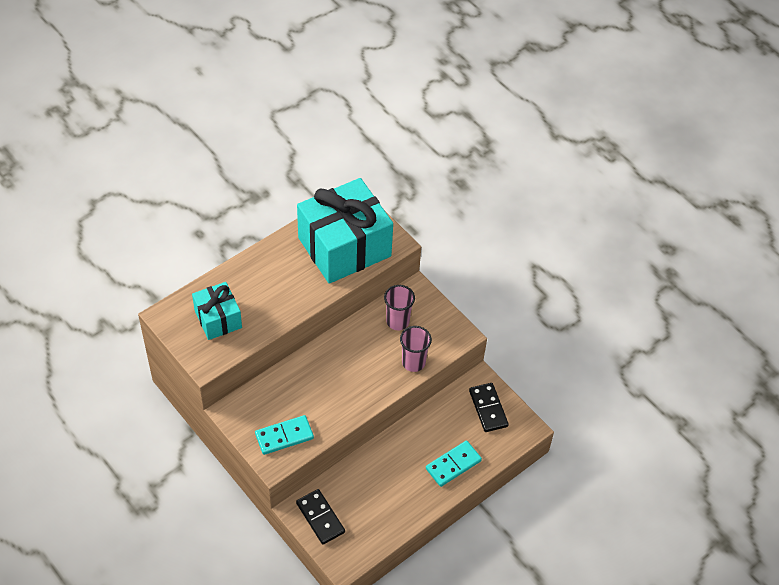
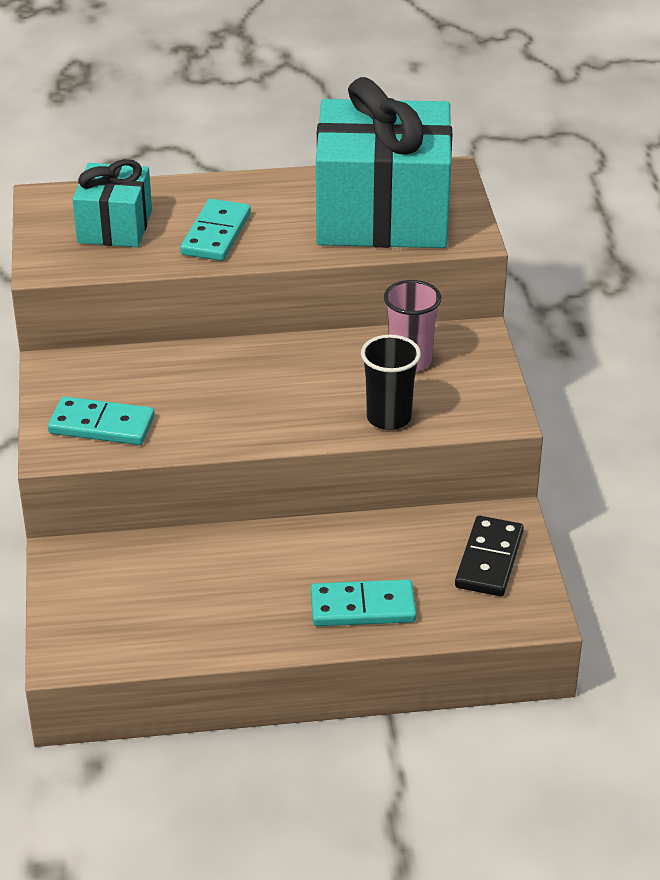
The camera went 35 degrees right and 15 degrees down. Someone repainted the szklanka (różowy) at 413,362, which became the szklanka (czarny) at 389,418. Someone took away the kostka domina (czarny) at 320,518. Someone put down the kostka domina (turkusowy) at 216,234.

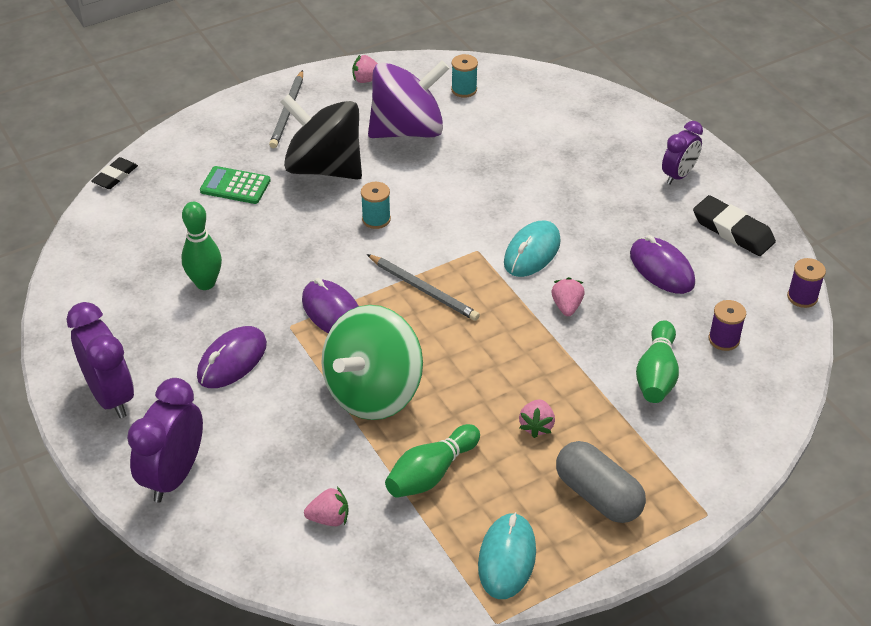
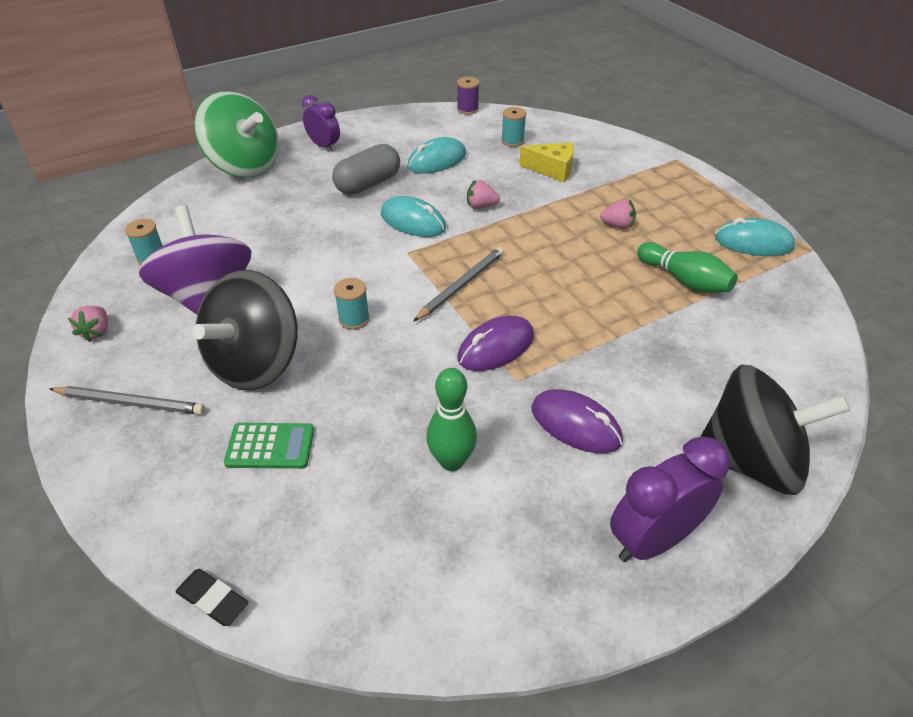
The camera went 90 degrees left and 0 degrees up. Someone rotated the kalkulator (zielony) at 235,186 by 105 degrees counterclockwise. Someone took away the gumka do mazania (czarny) at 733,230. Someone repainted the myszka (fioletowy) at 661,269, which became the myszka (turkusowy) at 437,161. Someone repainted the szpulka (fioletowy) at 724,339, which became the szpulka (turkusowy) at 512,141. Someone carried the bączek (zielony) from 373,392 to 245,166. Someone swapped the kręgiel (zielony) at 656,375 for the ser (żółty) at 552,170. Someone swapped the budzik (fioletowy) at 174,476 for the bączek (czarny) at 750,461. Someone carried the kapsułka (szary) from 598,496 to 368,184. Someone took away the truskawka (różowy) at 329,518.

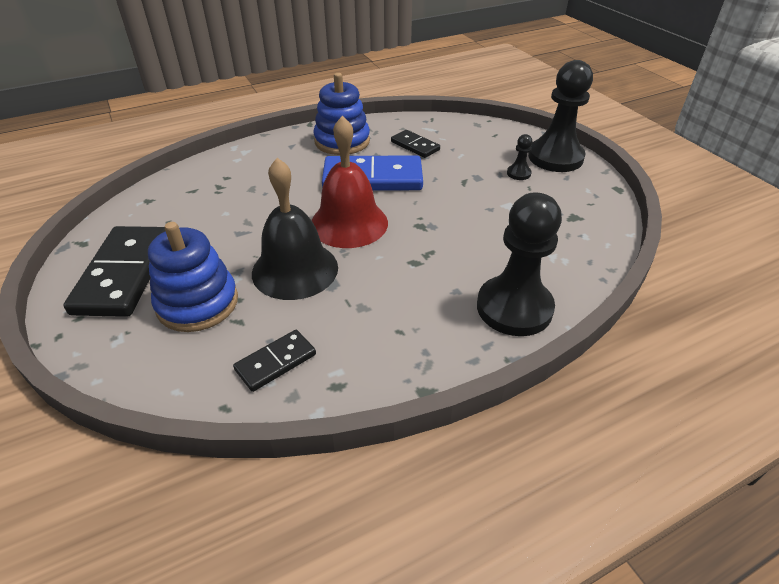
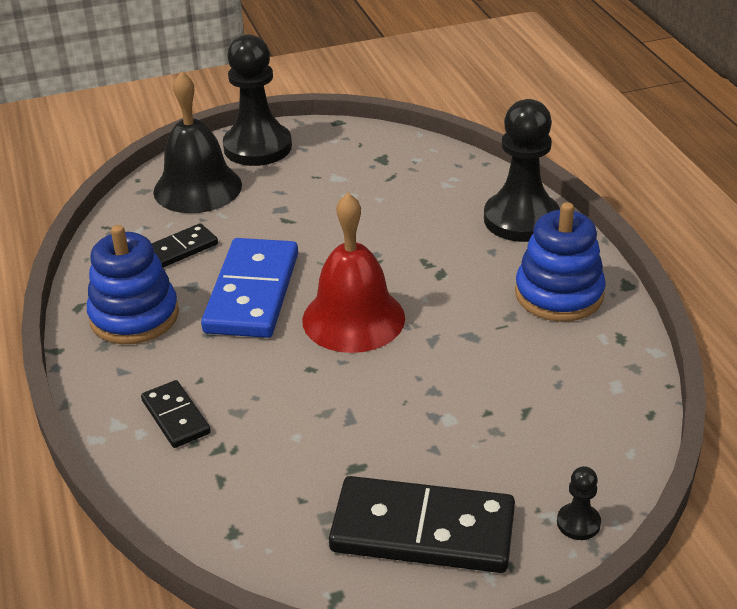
The camera went 80 degrees left and 5 degrees down. Someone carried the pionek (czarny) from 518,173 to 578,523. Someone carried the dzwonek (czarny) from 295,270 to 197,188. Someone carried the zabawka nakładanka (niebieski) from 197,303 to 559,294. Someone carried the kostka domina (czarny) from 276,362 to 176,417.

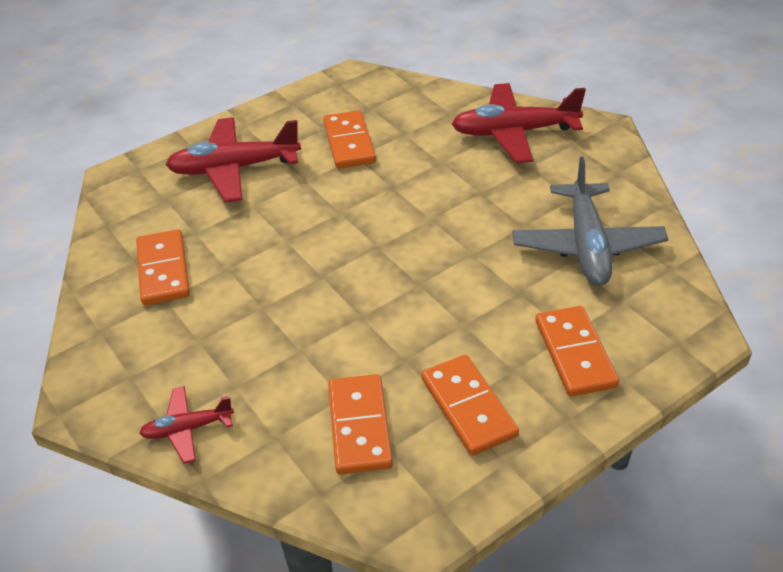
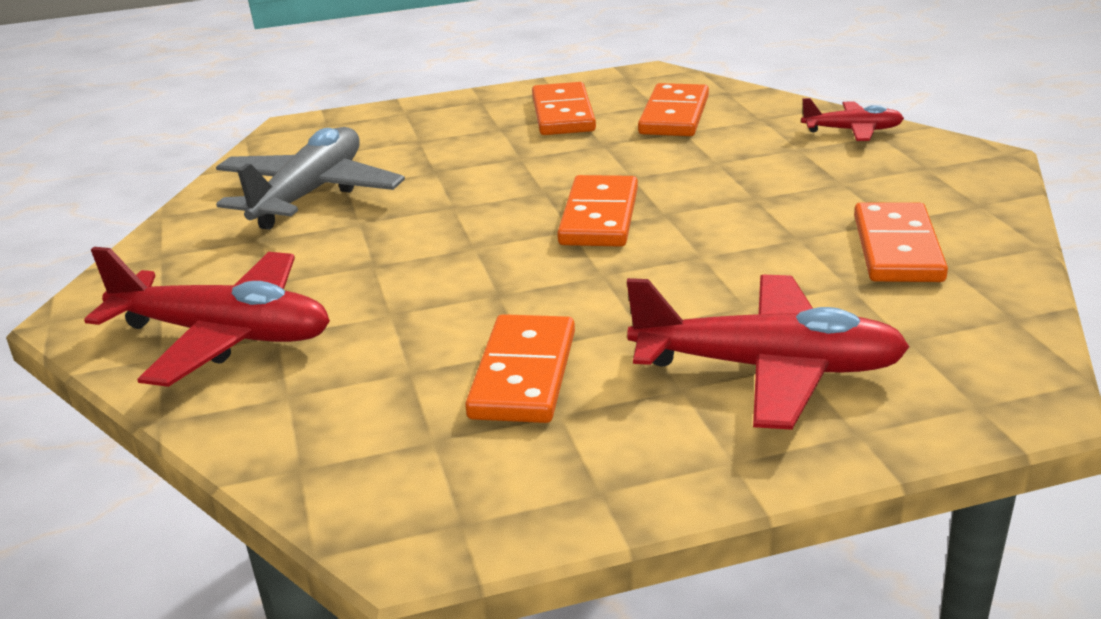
The camera went 160 degrees left and 15 degrees down. Someone carried the kostka domina (pomarańczowy) from 574,354 to 599,217.

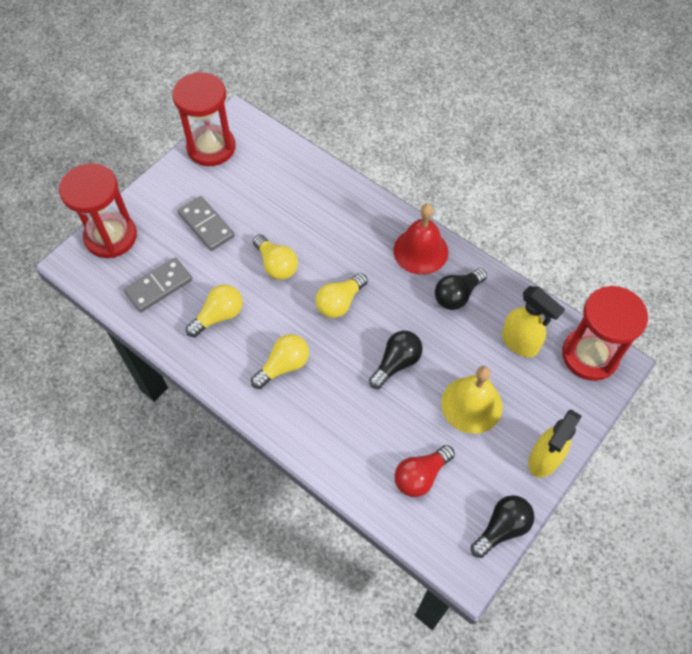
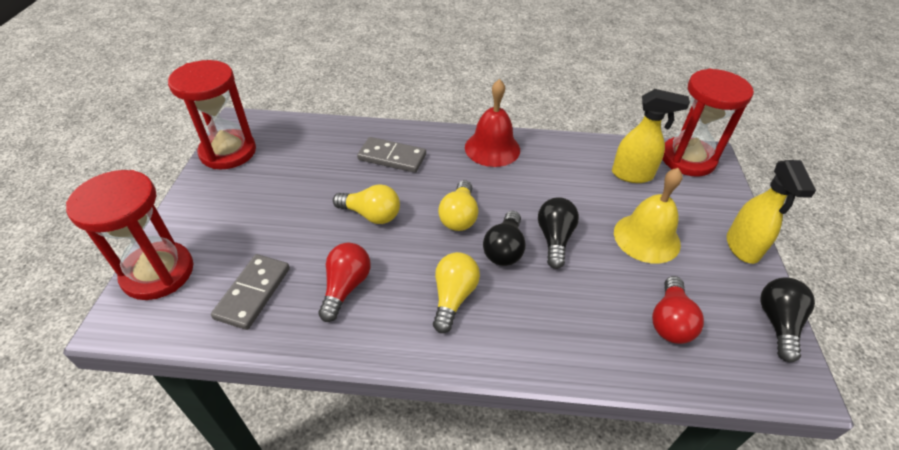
The camera went 35 degrees left and 15 degrees down. Someone carried the kostka domina (szary) from 206,225 to 392,157. Someone carried the żarówka (czarny) from 457,295 to 504,249. Someone repainted the żarówka (żółty) at 219,316, which became the żarówka (czerwony) at 346,287.

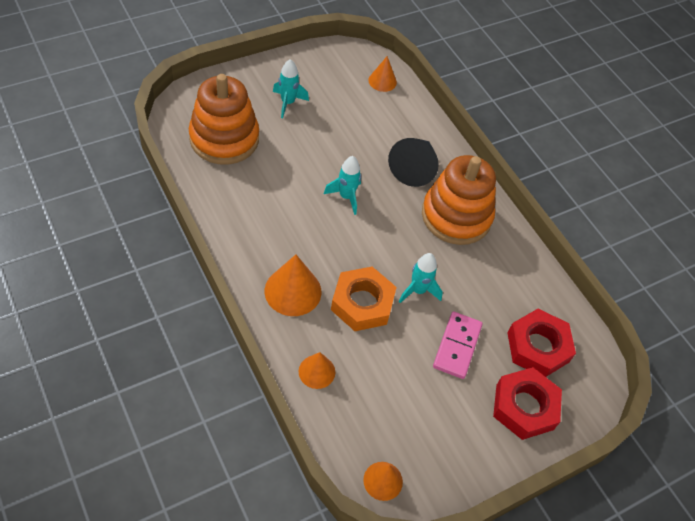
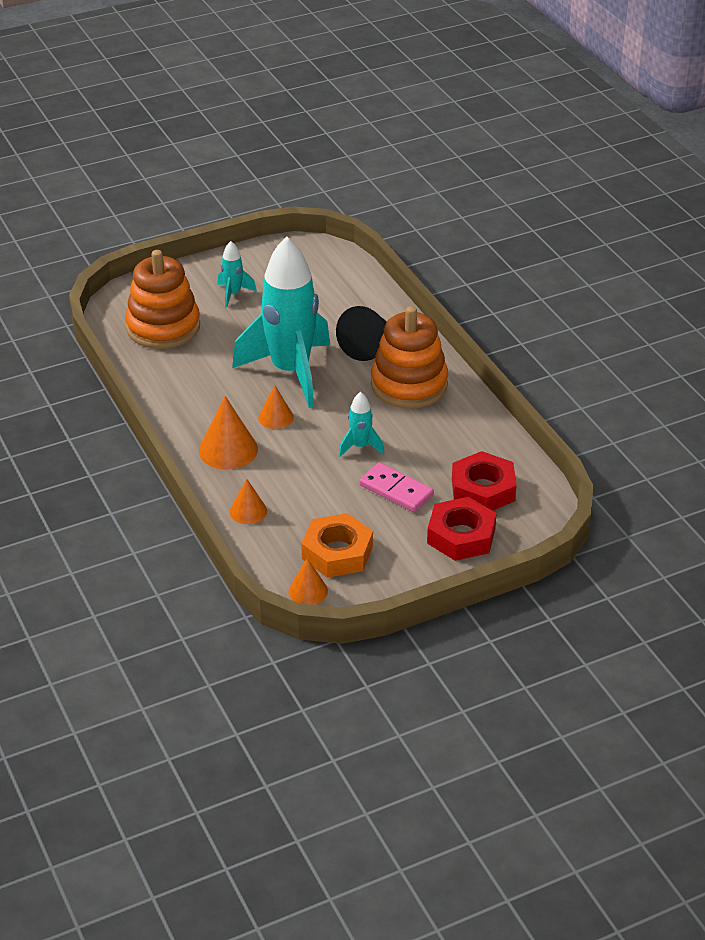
The camera went 10 degrees right and 15 degrees down. Someone carried the stożek (pomarańczowy) from 382,81 to 276,417. Someone scaled the rakieta (turkusowy) at 346,197 by 2.40. Someone carried the nakrętka (pomarańczowy) from 362,303 to 337,552. Someone rotated the kostka domina (różowy) at 457,346 by 75 degrees counterclockwise.

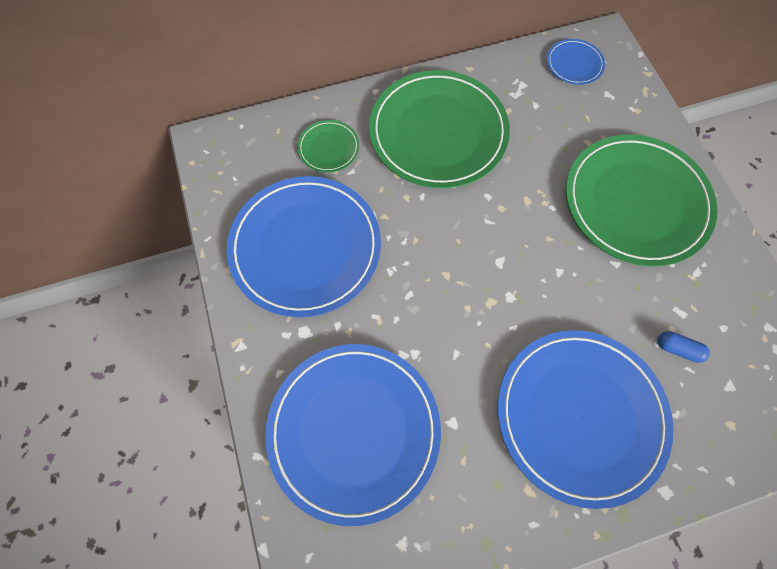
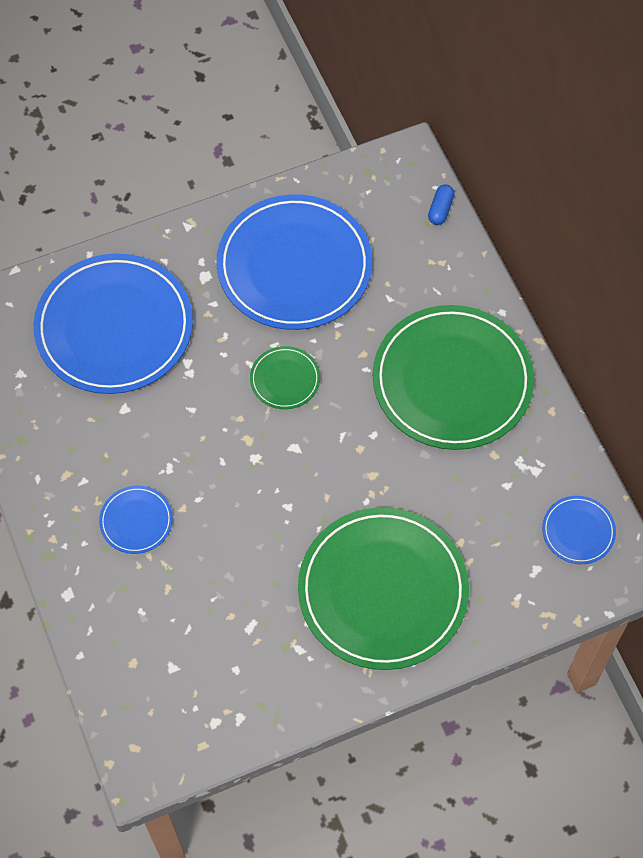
The camera went 85 degrees right and 5 degrees down. Someone carried the talerz (zielony) from 328,148 to 285,379. Someone scaled the talerz (niebieski) at 580,415 by 0.44. Someone carried the kapsułka (niebieski) from 677,349 to 440,209.

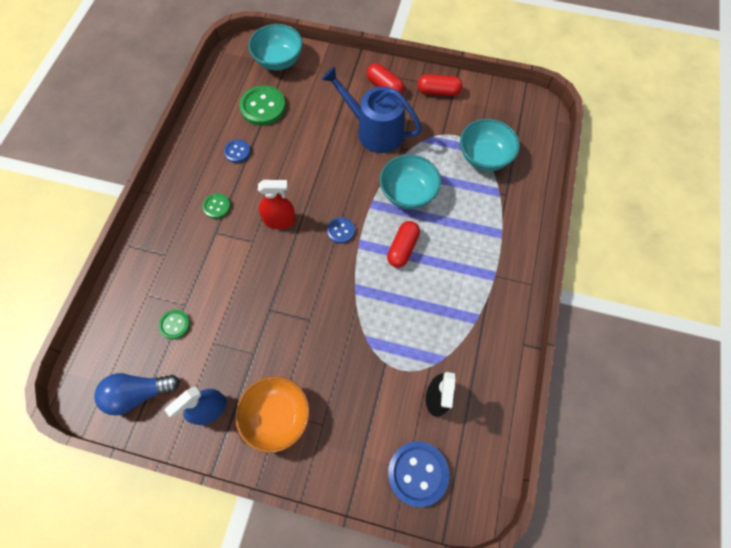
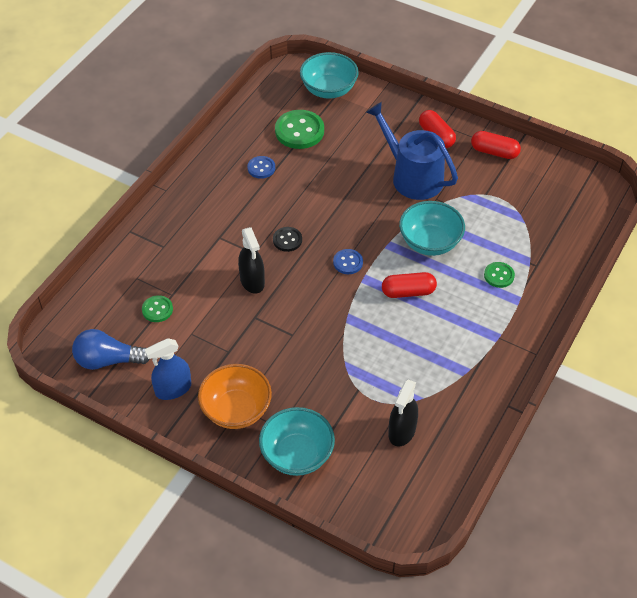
The camera went 15 degrees right and 15 degrees down. Someone carried the miska (turkusowy) from 484,157 to 297,455. Someone swapped the spryskiwacz (czerwony) at 280,220 for the guzik (czarny) at 287,240. Someone carried the guzik (zielony) from 217,206 to 499,275. Someone rotated the kapsułka (czerwony) at 403,248 by 45 degrees clockwise. Someone took away the guzik (niebieski) at 418,473. Someone put down the spryskiwacz (czarny) at 252,281.

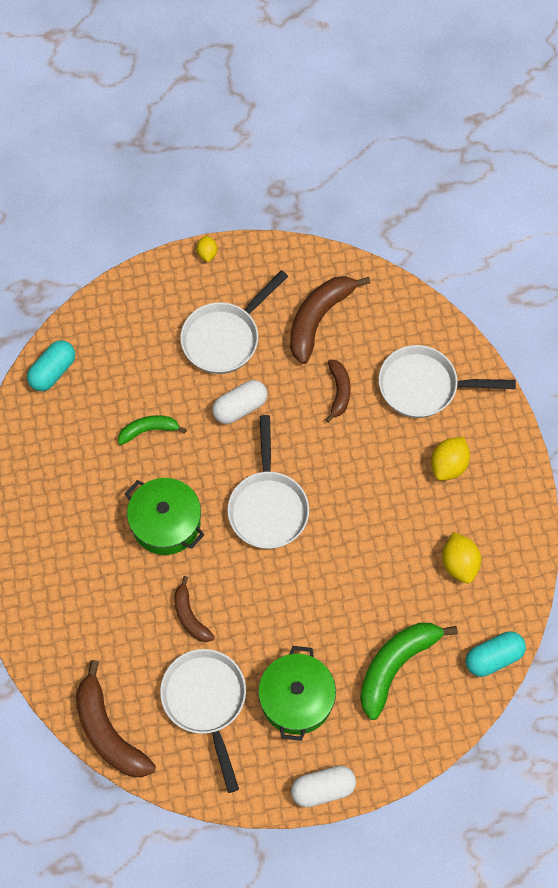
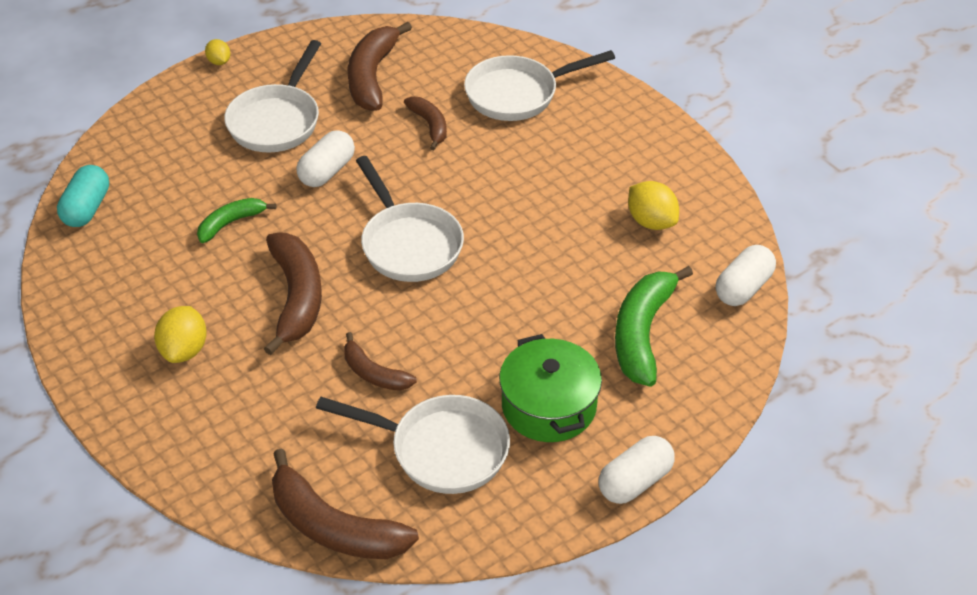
The camera went 25 degrees left and 20 degrees down. Someone carried the cytryna (żółty) from 448,465 to 184,350. Someone swapped the garnek (zielony) at 166,523 for the banan (brązowy) at 296,298. Someone repainted the kapsułka (turkusowy) at 493,657, which became the kapsułka (biały) at 743,288. Someone rotated the patelnia (biały) at 206,702 by 150 degrees clockwise.

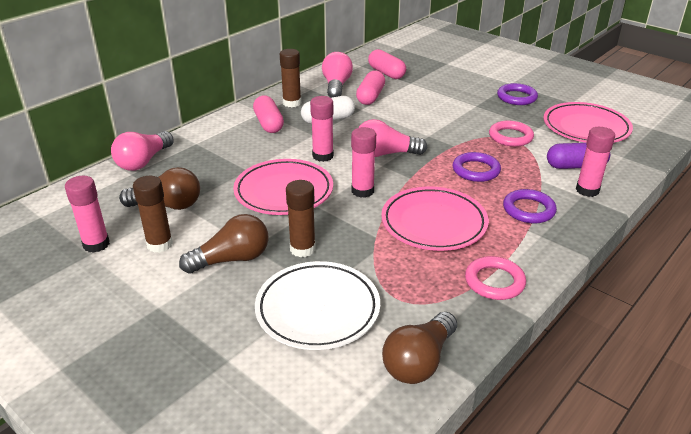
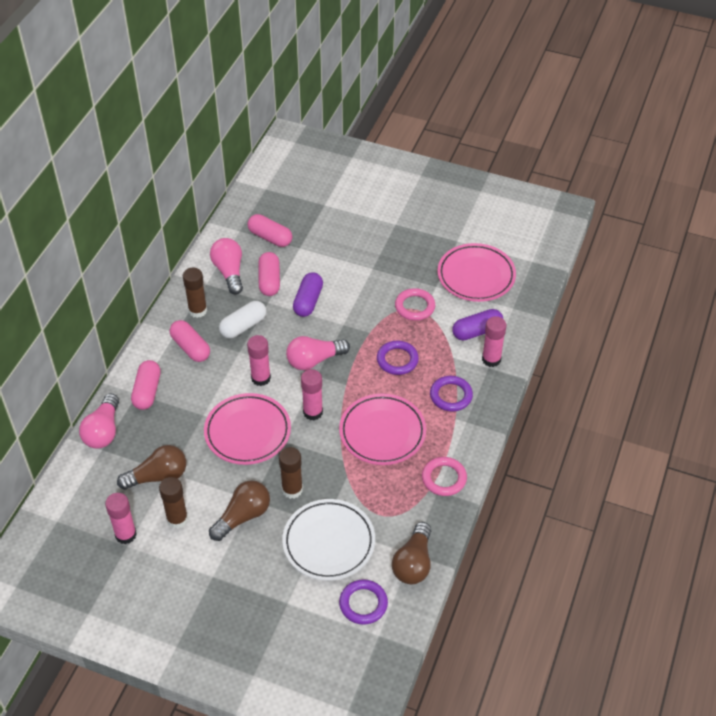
The camera went 20 degrees left and 15 degrees up. Someone carried the pierścień (fioletowy) from 516,97 to 363,604. Someone put down the kapsułka (fioletowy) at 308,301. Someone put down the kapsułka (różowy) at 147,391.

